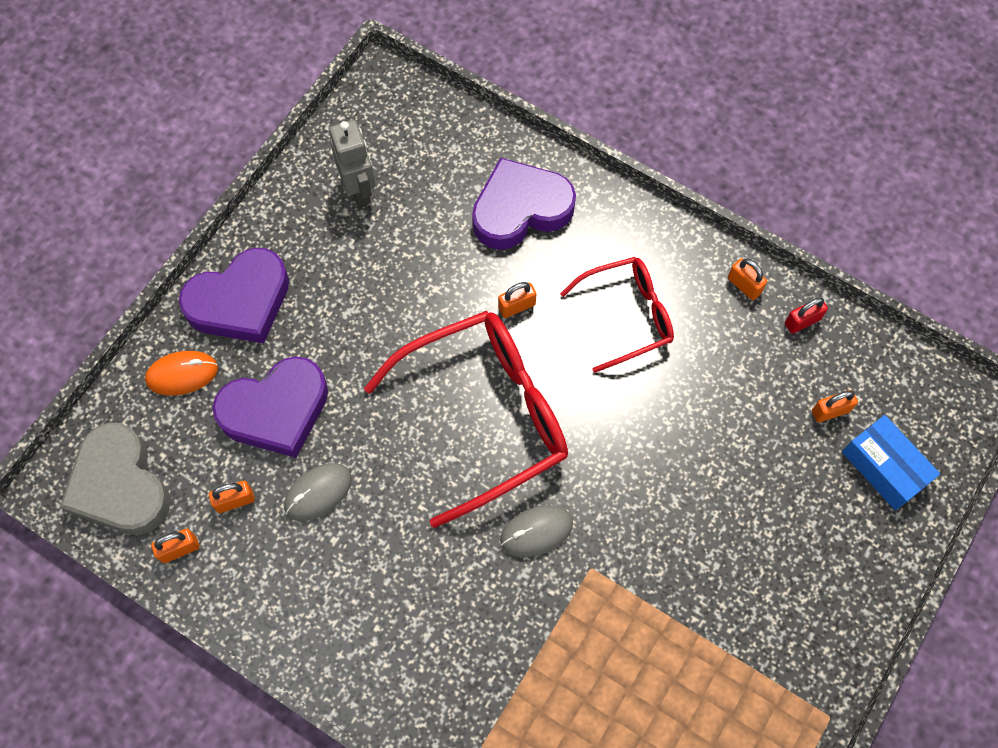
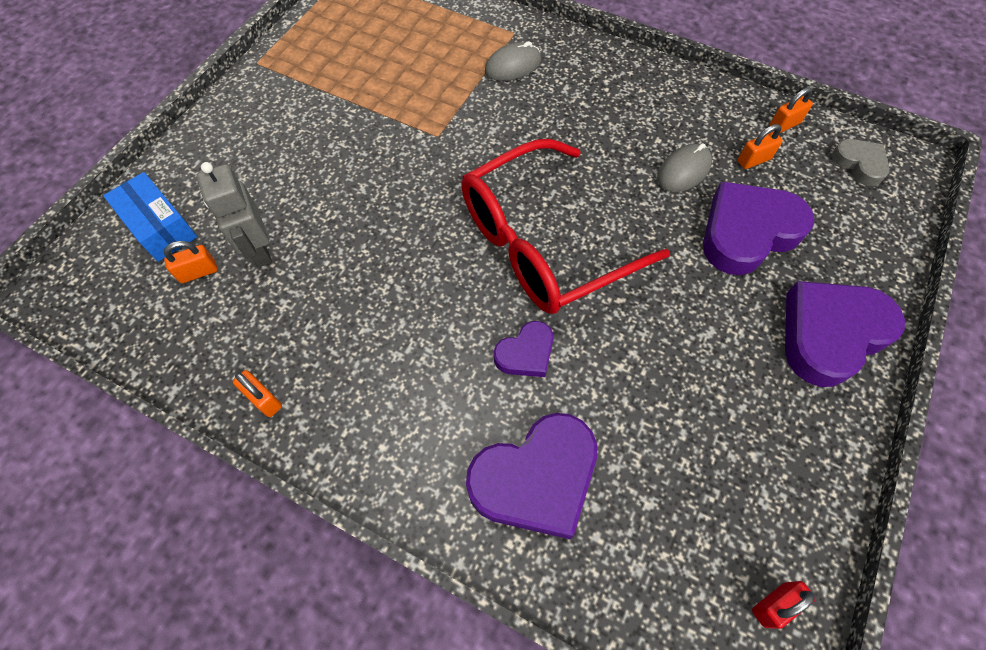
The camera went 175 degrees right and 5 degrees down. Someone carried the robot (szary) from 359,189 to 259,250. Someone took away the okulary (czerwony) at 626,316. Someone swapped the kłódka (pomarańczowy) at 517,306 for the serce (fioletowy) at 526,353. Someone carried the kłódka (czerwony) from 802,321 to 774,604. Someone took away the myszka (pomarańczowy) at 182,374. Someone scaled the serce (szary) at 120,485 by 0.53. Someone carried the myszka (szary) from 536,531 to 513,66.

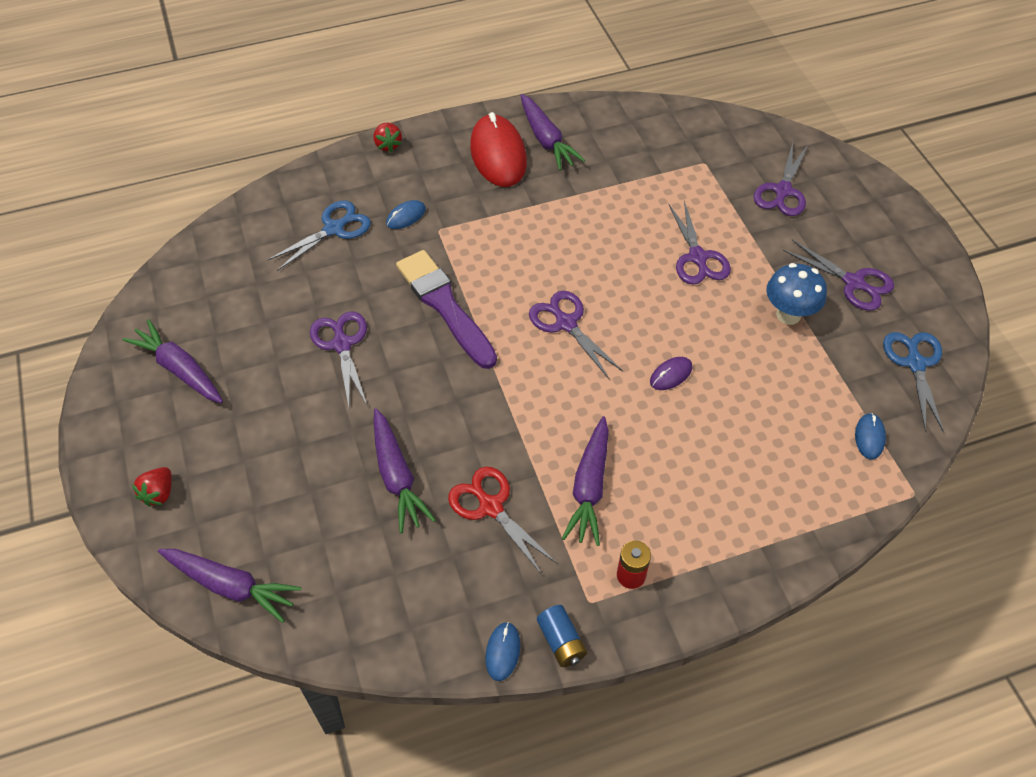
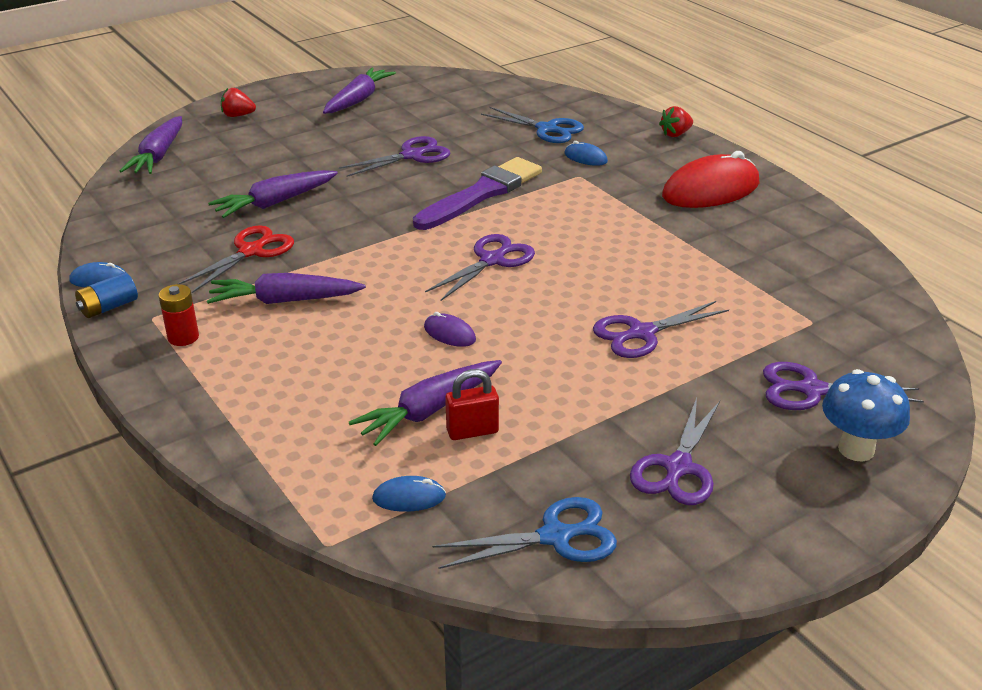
The camera went 75 degrees right and 20 degrees down. Someone carried the marchewka (fioletowy) from 546,139 to 429,410. Someone carried the grzyb (niebieski) from 788,315 to 856,449. Someone put down the kłódka (czerwony) at 472,431.

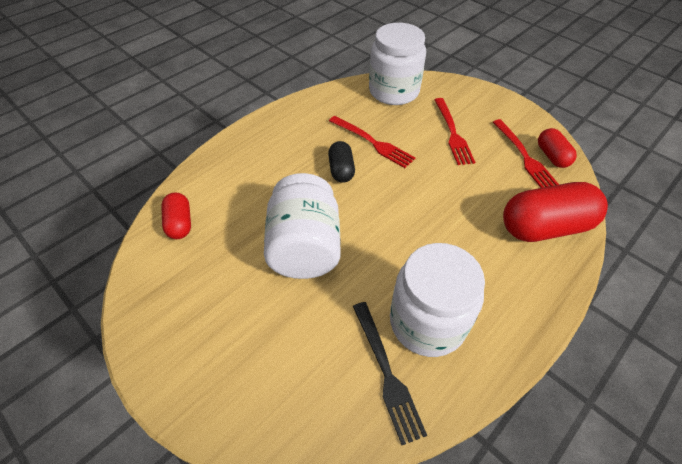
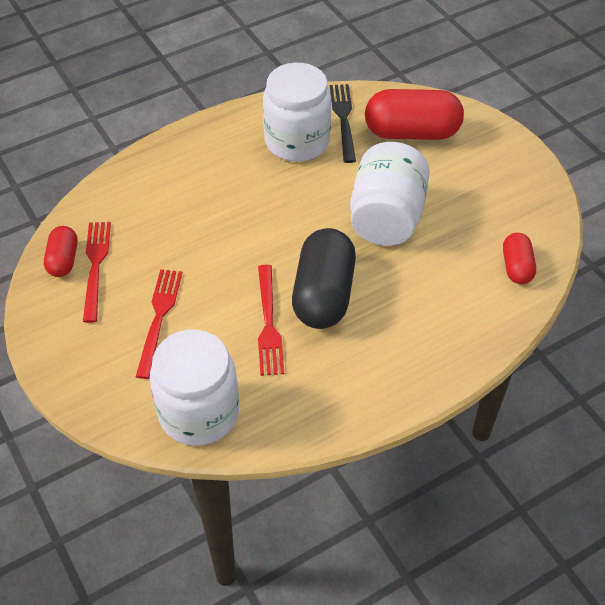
The camera went 165 degrees left and 0 degrees up. Someone rotated the widelec (czerwony) at 373,143 by 150 degrees counterclockwise. Someone scaled the kapsułka (czarny) at 341,170 by 1.88. Someone carried the kapsułka (czerwony) from 545,227 to 411,132.

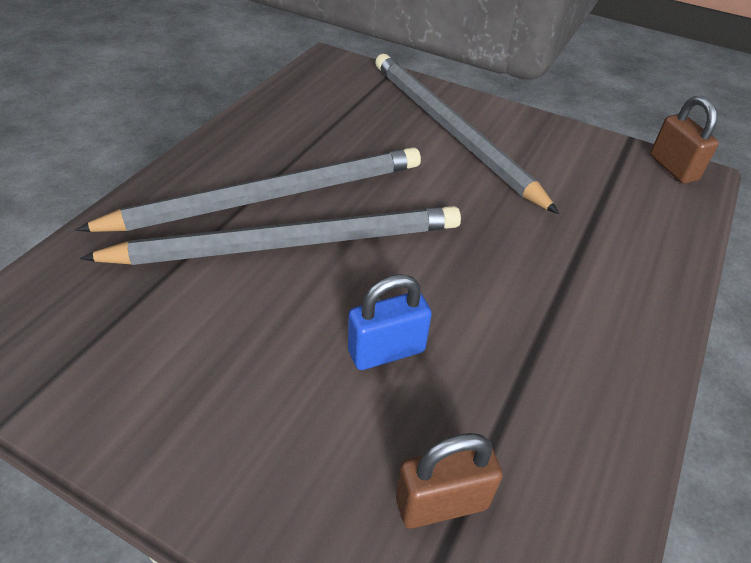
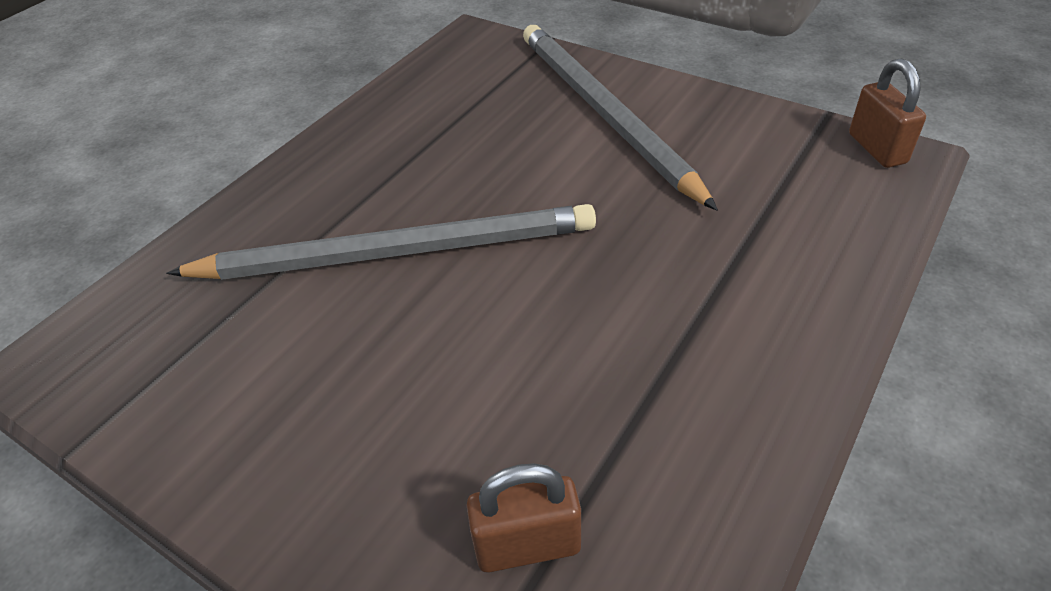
The camera went 10 degrees right and 0 degrees up. Someone took away the ołówek (szary) at 270,196. Someone took away the kłódka (niebieski) at 386,351.

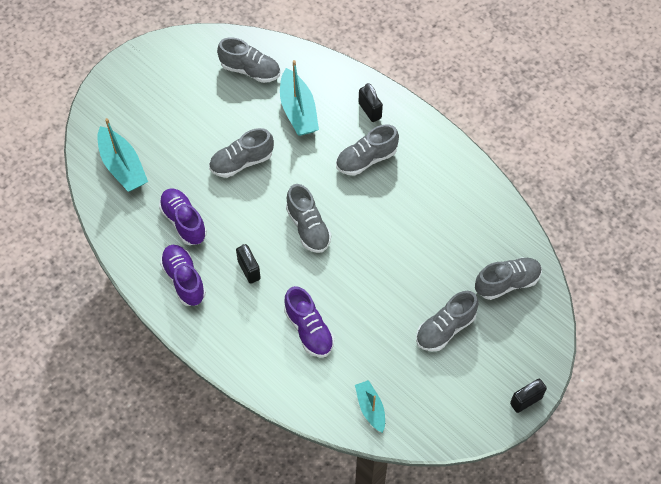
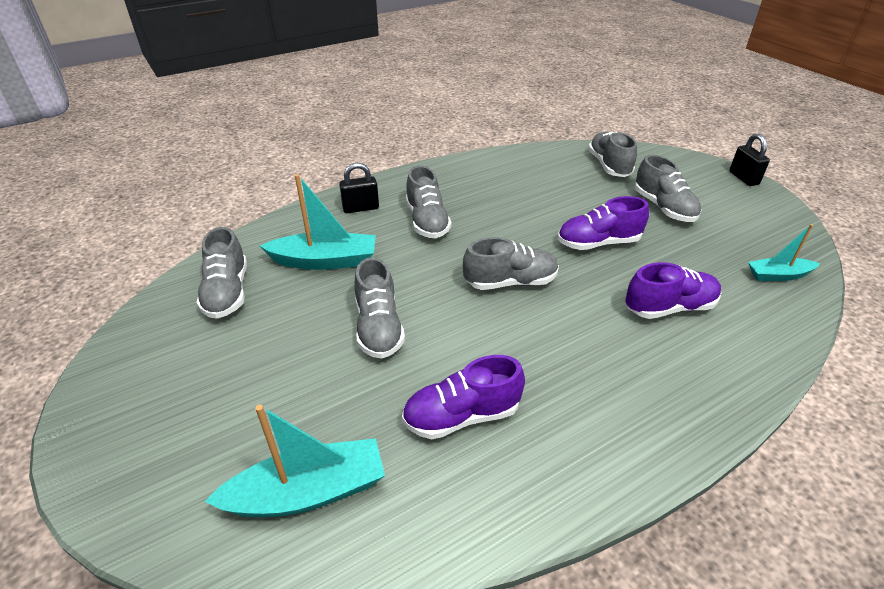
The camera went 75 degrees left and 20 degrees down. Someone rotated the but (szary) at 250,70 by 135 degrees clockwise. Someone took away the kłódka (czarny) at 249,270. Someone carried the but (fioletowy) from 184,280 to 598,243.

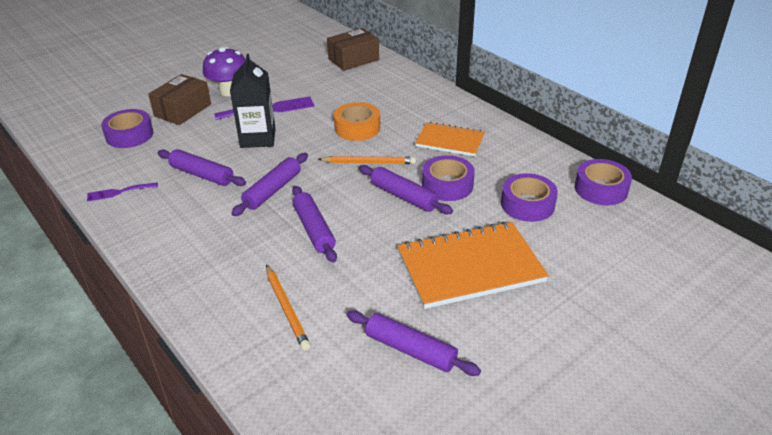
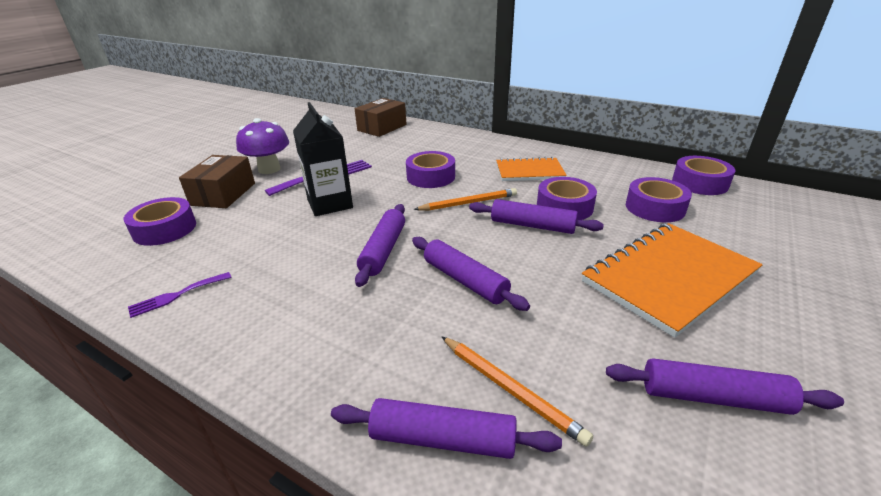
The camera went 20 degrees left and 5 degrees down. Someone repainted the taśma klejąca (pomarańczowy) at 357,128, which became the taśma klejąca (fioletowy) at 431,177. Someone carried the wałek do ciasta (fioletowy) from 202,175 to 442,439.

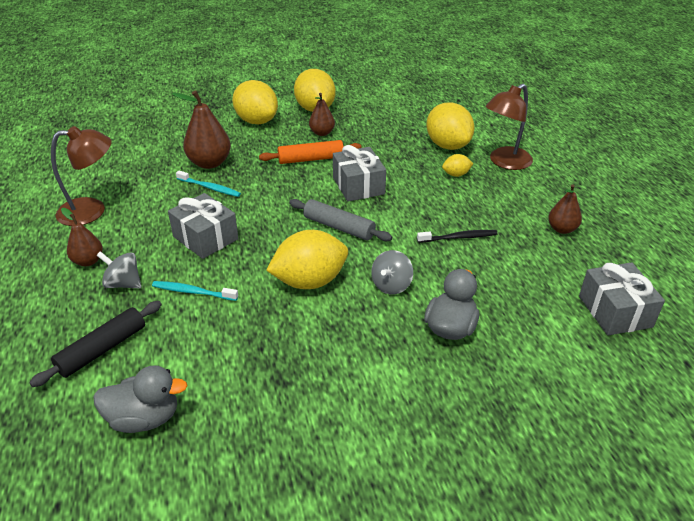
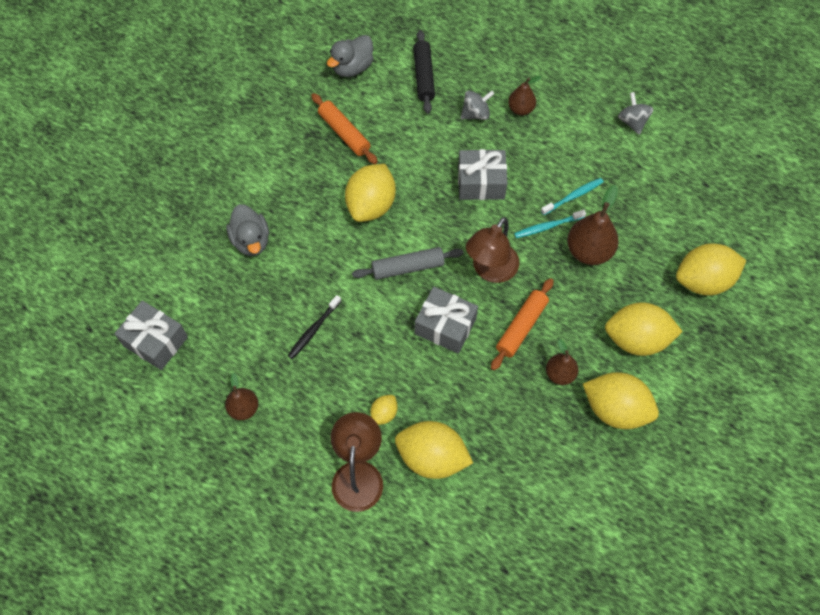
The camera went 135 degrees right and 25 degrees up. Someone carried the lampka (brązowy) from 92,211 to 490,270. Someone carried the bączek (szary) from 391,285 to 632,122. Someone carried the szczoteczka do zębów (turkusowy) from 193,292 to 573,196. Someone put down the wałek do ciasta (pomarańczowy) at 344,133. Someone put down the cytryna (żółty) at 703,281.

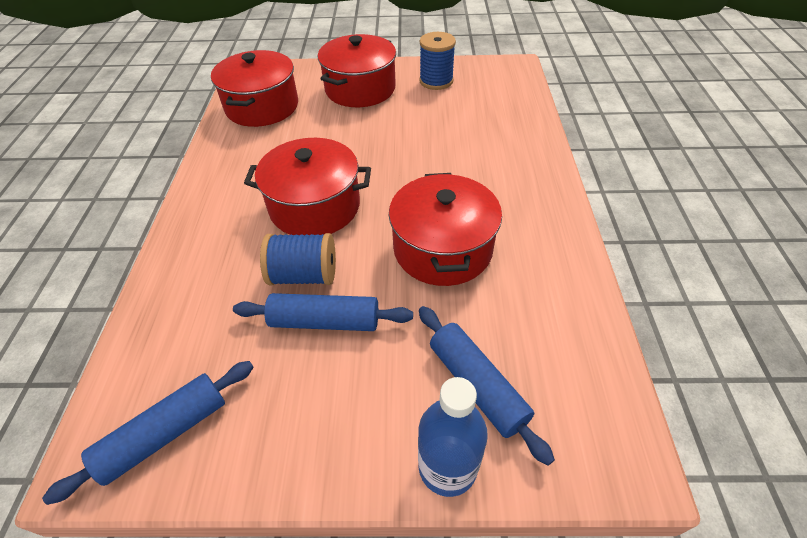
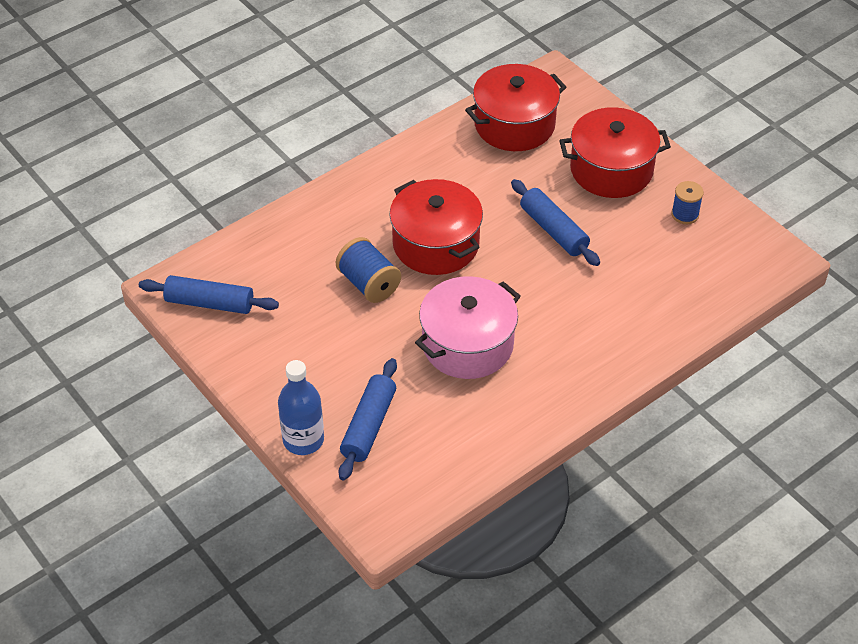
The camera went 50 degrees right and 0 degrees up. Someone scaled the szpulka (niebieski) at 436,81 by 0.67. Someone repainted the garnek (czerwony) at 442,249, which became the garnek (różowy) at 467,344. Someone carried the wałek do ciasta (niebieski) from 325,321 to 553,230.

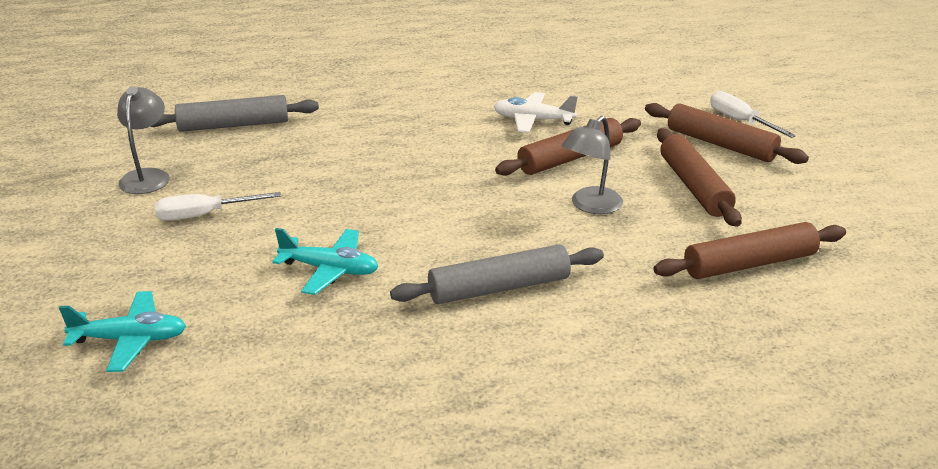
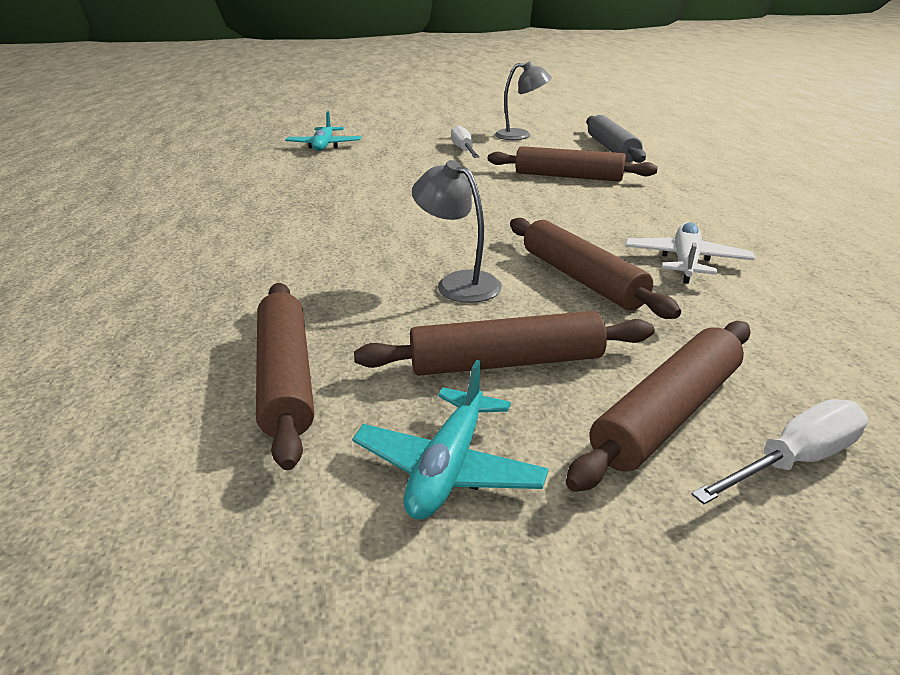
The camera went 95 degrees right and 0 degrees up. Someone carried the samolot (turkusowy) from 330,270 to 448,467. Someone took away the wałek do ciasta (szary) at 499,288. Someone put down the wałek do ciasta (brązowy) at 568,176.

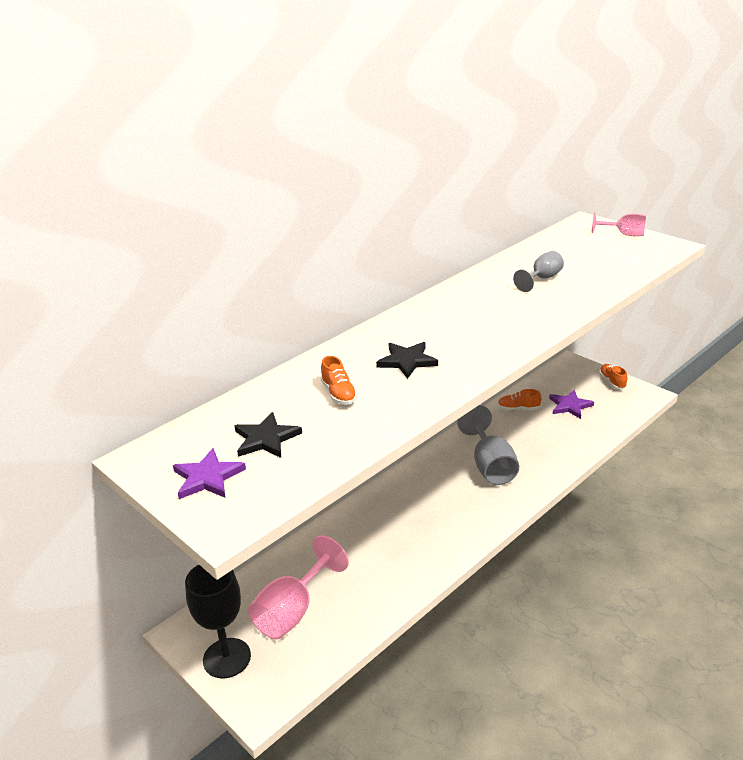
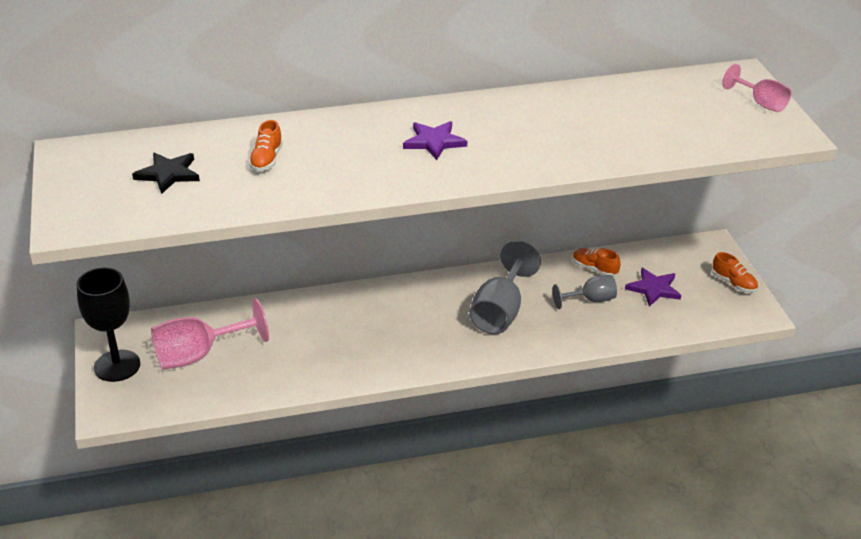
The camera went 30 degrees right and 5 degrees up. Someone carried the kielich (szary) from 542,279 to 591,300. Someone took away the gwiazda (czarny) at 407,361. Someone rotated the but (pomarańczowy) at 612,382 by 120 degrees clockwise. Someone carried the gwiazda (fioletowy) from 207,477 to 434,142.

